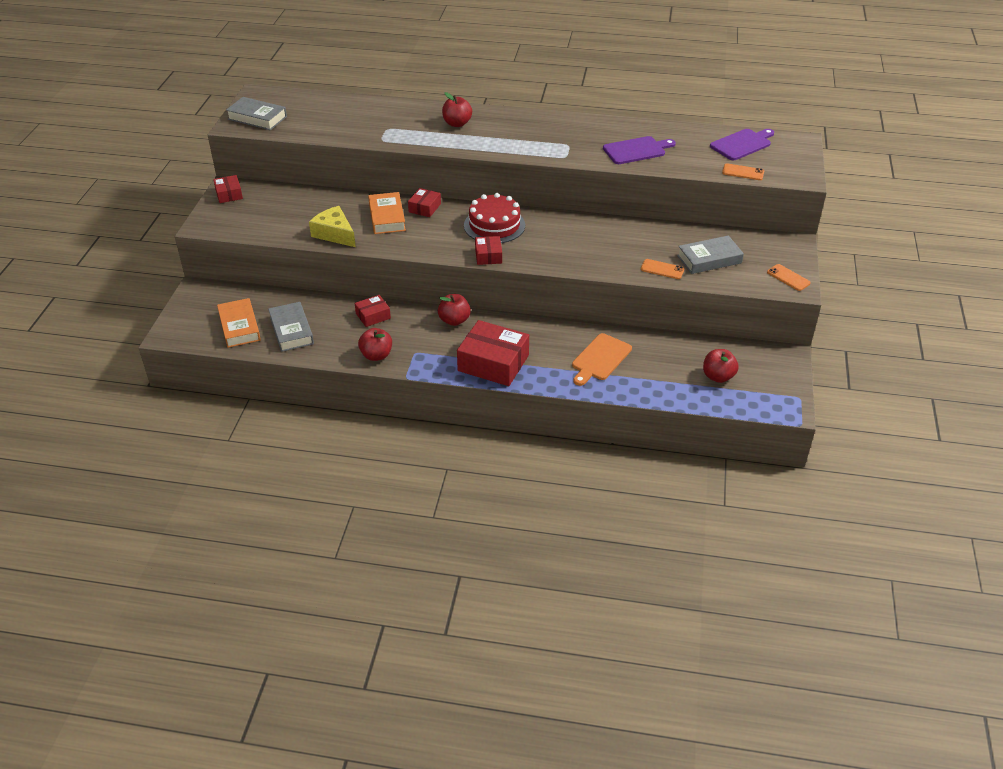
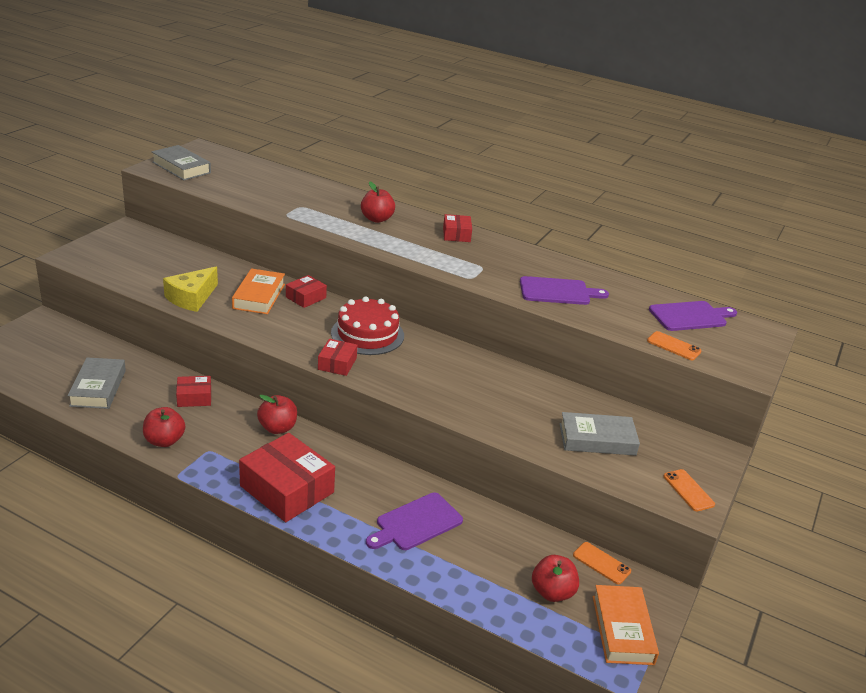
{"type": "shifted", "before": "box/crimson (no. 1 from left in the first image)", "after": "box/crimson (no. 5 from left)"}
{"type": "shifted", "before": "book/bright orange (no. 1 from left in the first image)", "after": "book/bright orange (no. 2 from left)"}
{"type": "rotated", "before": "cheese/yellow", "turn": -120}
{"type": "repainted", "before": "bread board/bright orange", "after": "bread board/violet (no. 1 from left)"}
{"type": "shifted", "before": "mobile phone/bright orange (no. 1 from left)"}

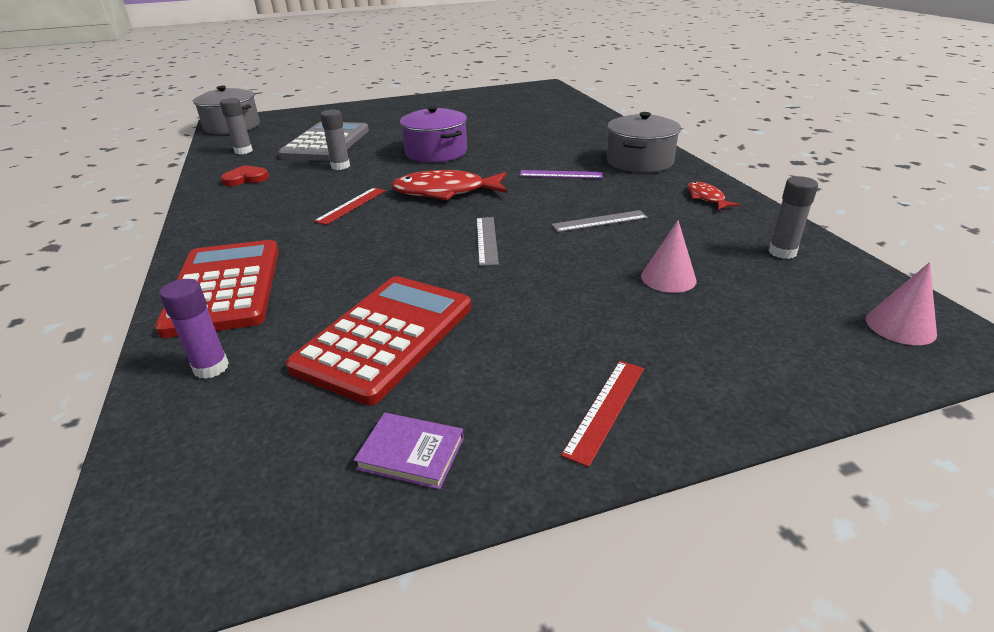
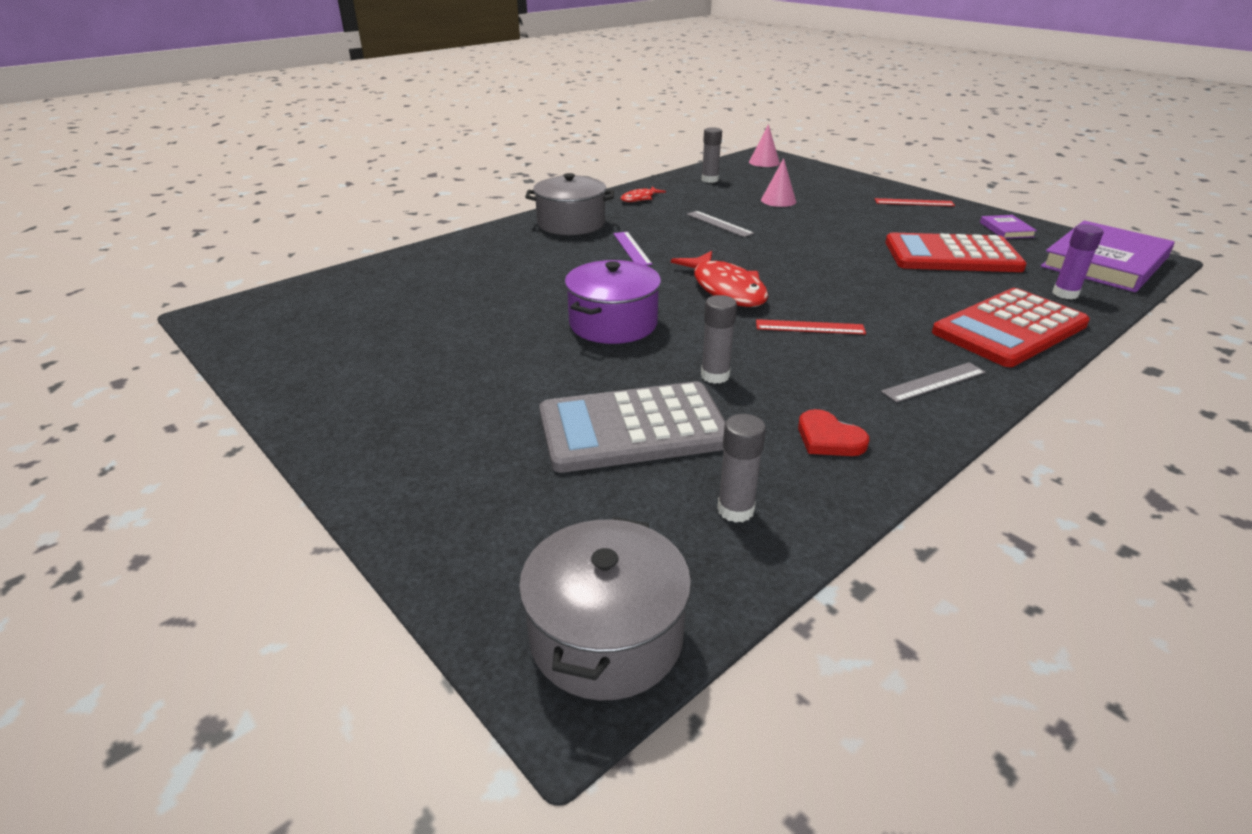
{"type": "shifted", "before": "straightedge/grey (no. 1 from left in the first image)", "after": "straightedge/grey (no. 2 from left)"}
{"type": "new", "after": "book/violet (no. 2 from left)"}

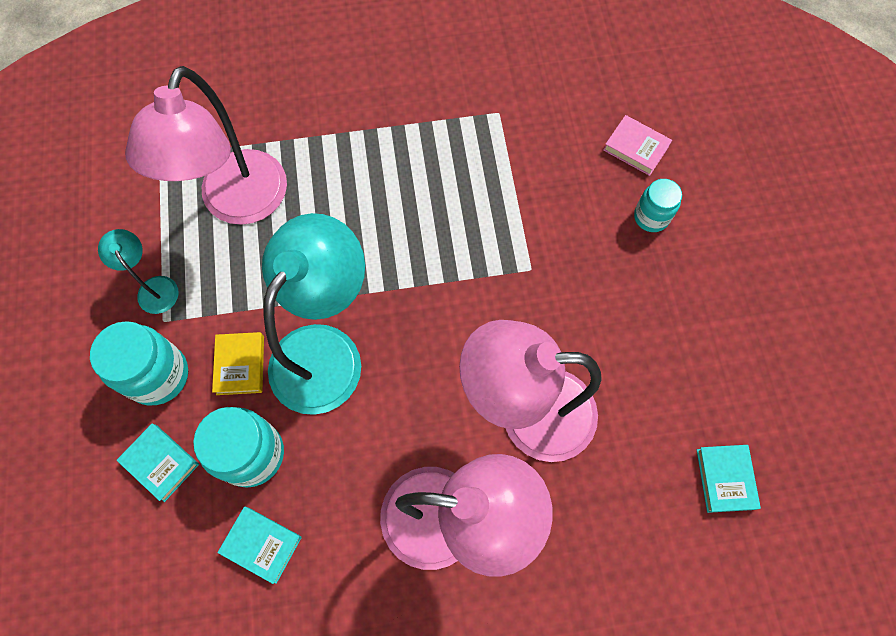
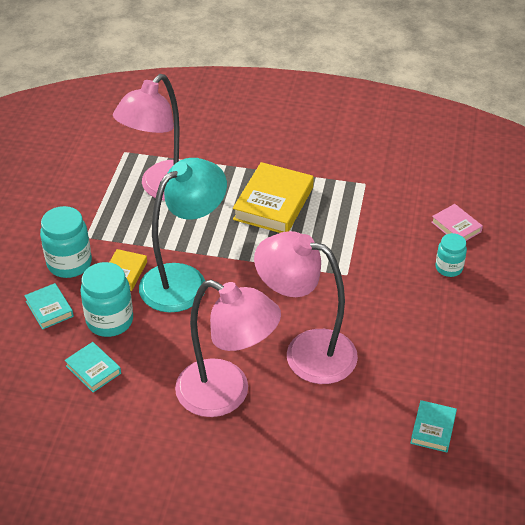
{"type": "gone", "before": "desk lamp/teal (no. 1 from left)"}
{"type": "new", "after": "book/yellow (no. 2 from left)"}

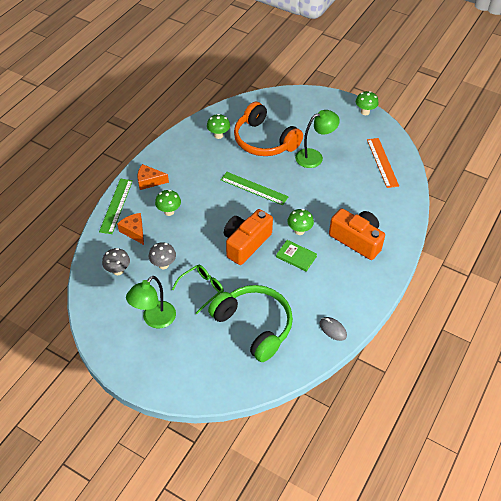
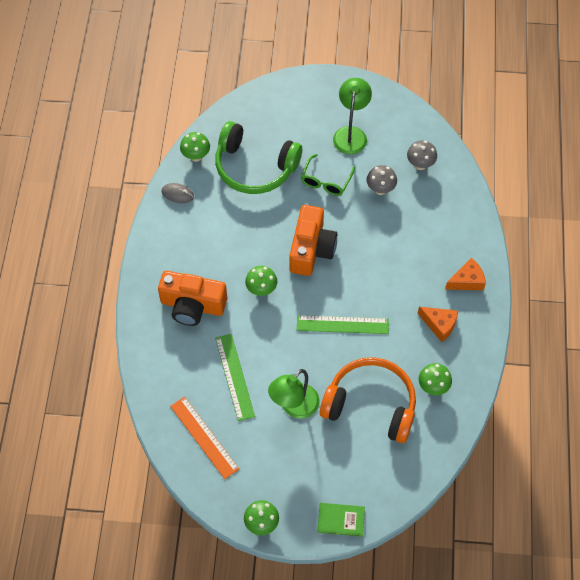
{"type": "shifted", "before": "straightedge/green (no. 1 from left)"}
{"type": "shifted", "before": "cheese/bright orange (no. 1 from left)"}
{"type": "shifted", "before": "toadstool/green (no. 1 from left)"}
{"type": "shifted", "before": "book/green"}

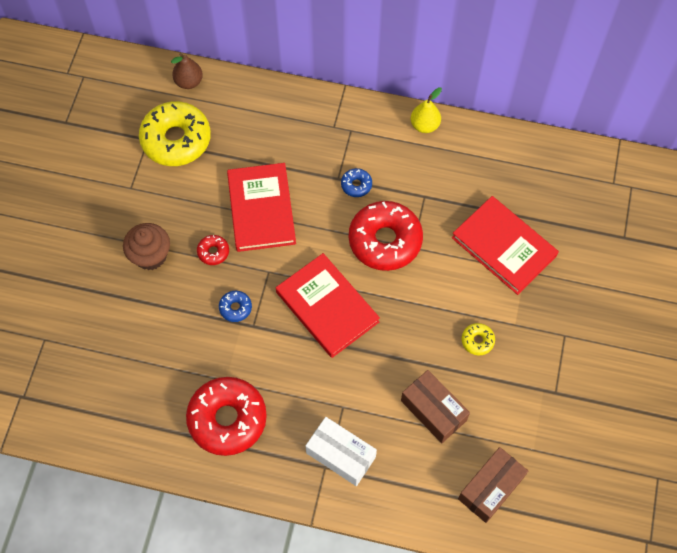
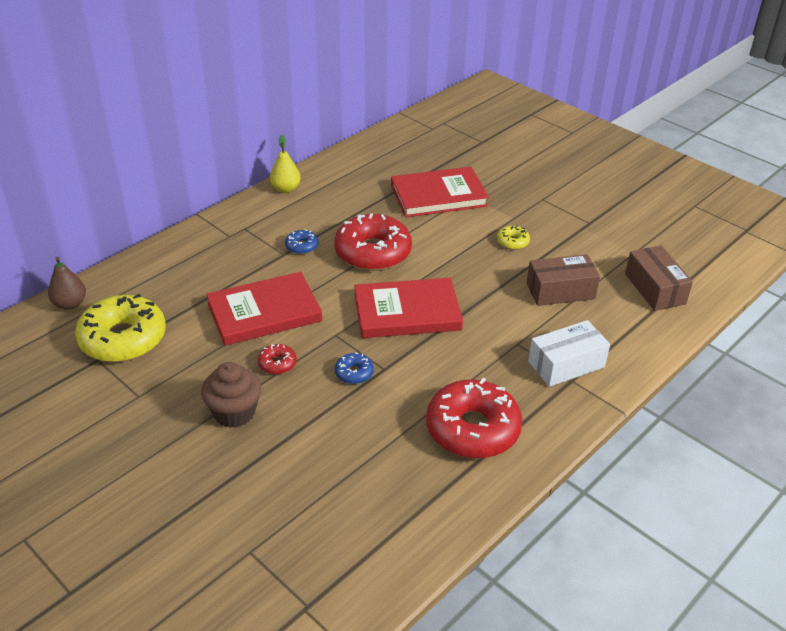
{"type": "rotated", "before": "book/crimson (no. 1 from left)", "turn": -45}

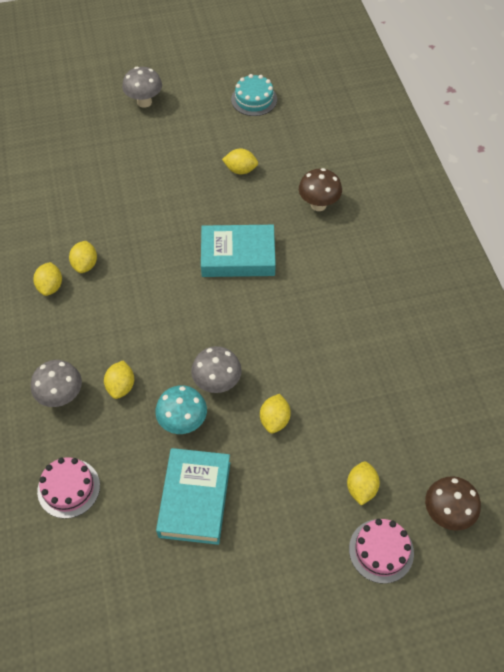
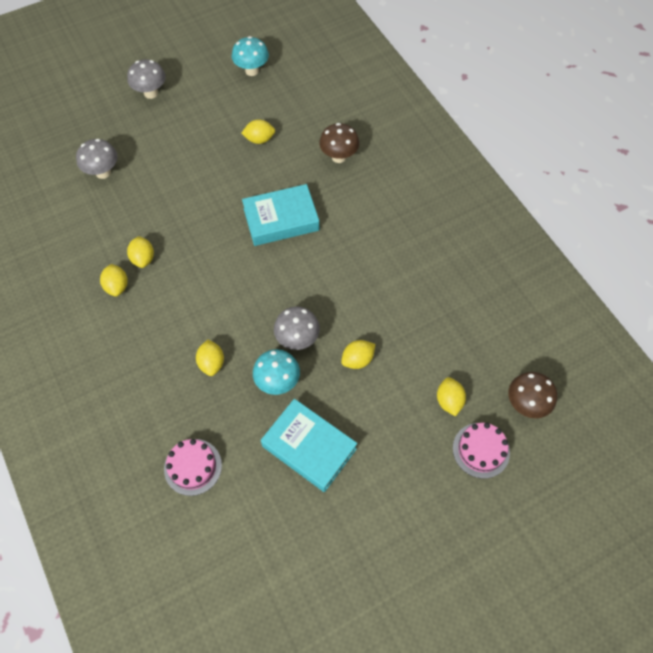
{"type": "shifted", "before": "toadstool/grey (no. 1 from left)"}
{"type": "rotated", "before": "book/teal (no. 1 from left in the first image)", "turn": -45}
{"type": "swapped", "before": "gateau/teal", "after": "toadstool/teal (no. 1 from left)"}
{"type": "rotated", "before": "toy lemon/yellow (no. 5 from left)", "turn": 60}

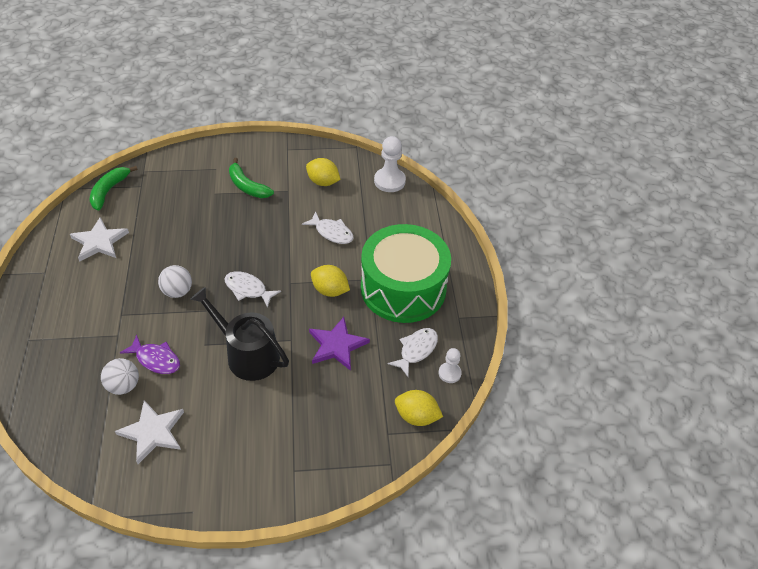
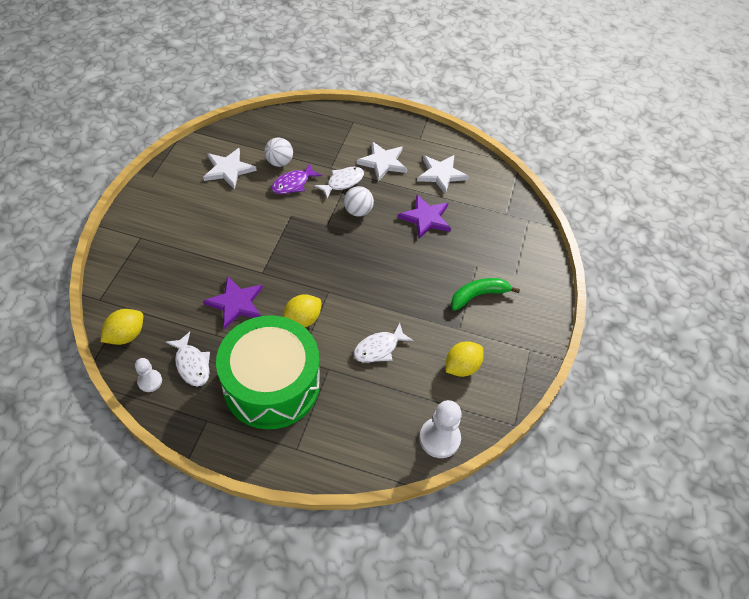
{"type": "gone", "before": "banana fruit/green (no. 1 from left)"}
{"type": "gone", "before": "sprinkling can/ebony"}
{"type": "shifted", "before": "fish/pure white (no. 1 from left in the first image)", "after": "fish/pure white (no. 2 from left)"}
{"type": "new", "after": "five-pointed star/pure white (no. 2 from left)"}
{"type": "new", "after": "five-pointed star/violet (no. 2 from left)"}

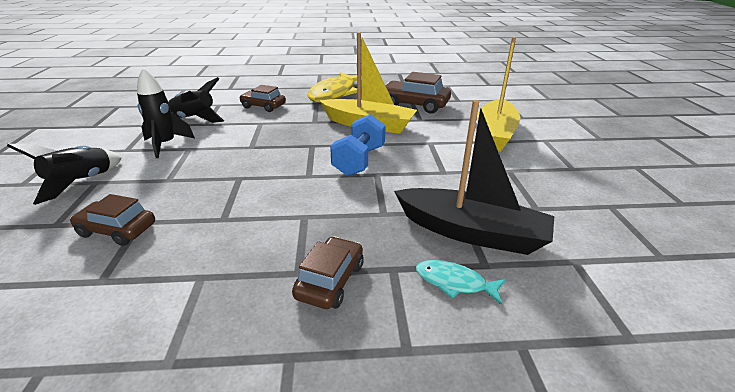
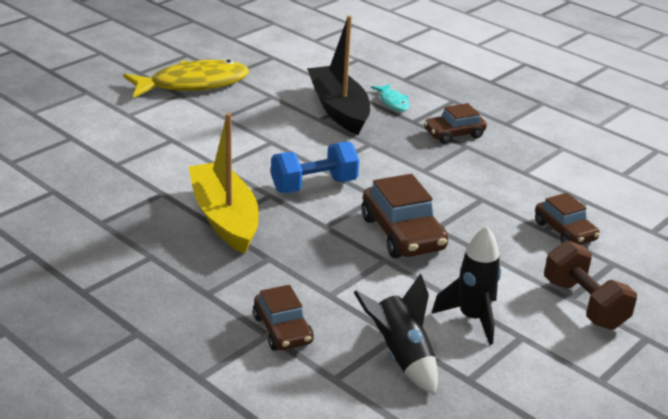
{"type": "swapped", "before": "rocket/ebony (no. 1 from left)", "after": "dumbbell/russet"}
{"type": "shifted", "before": "fish/yellow"}
{"type": "shifted", "before": "toy car/russet (no. 4 from left in the first image)", "after": "toy car/russet (no. 2 from left)"}
{"type": "gone", "before": "sailboat/yellow (no. 2 from left)"}

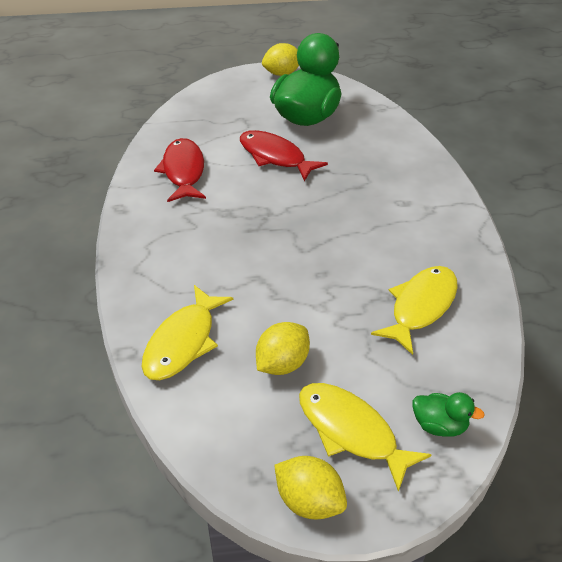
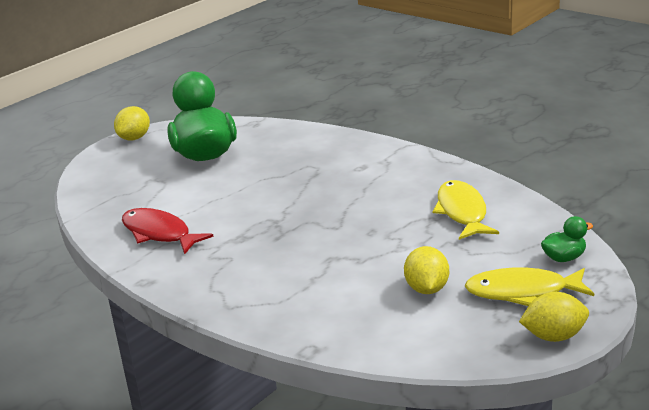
{"type": "gone", "before": "fish/yellow (no. 1 from left)"}
{"type": "gone", "before": "fish/crimson (no. 2 from left)"}

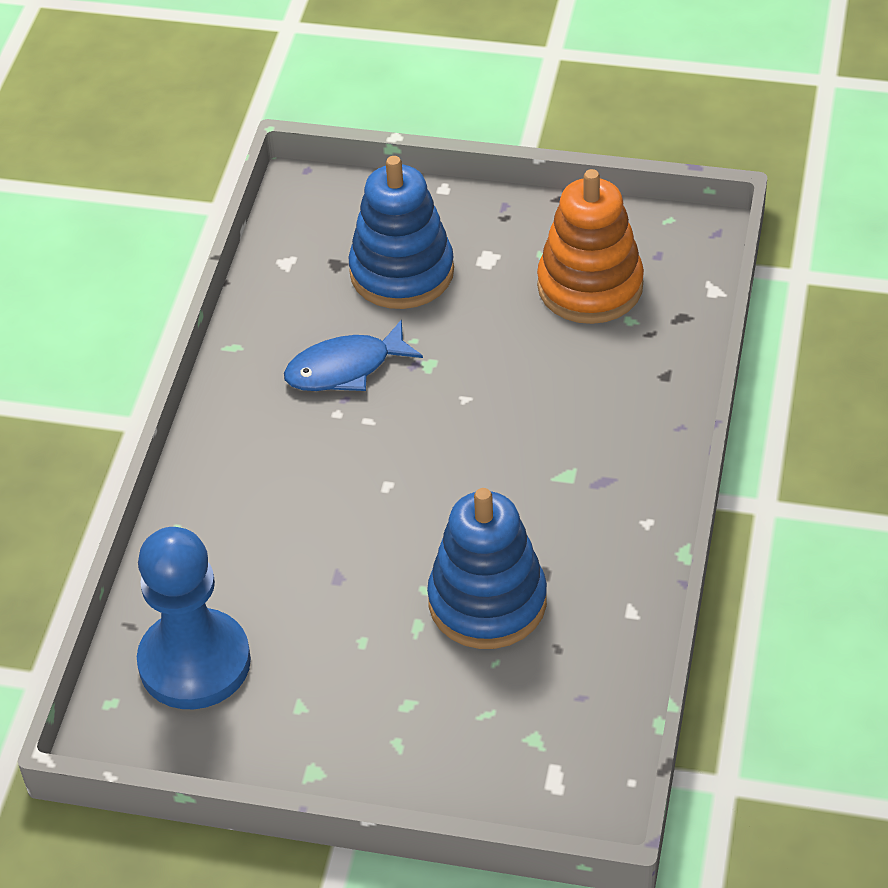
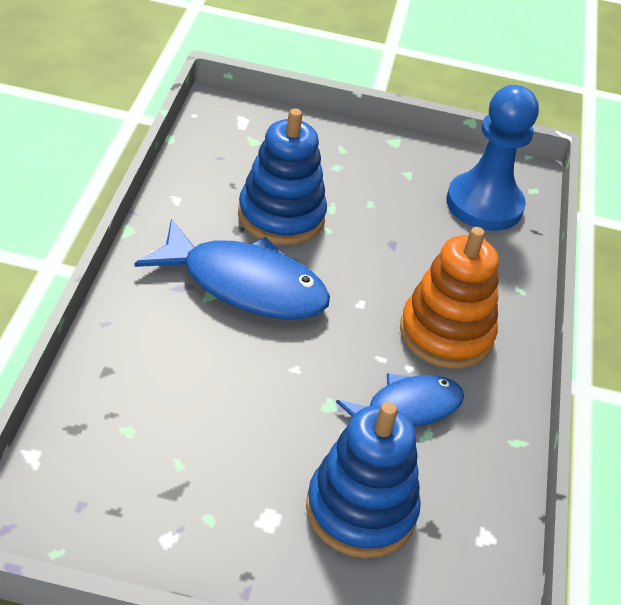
{"type": "shifted", "before": "stacking rings/bright orange"}
{"type": "new", "after": "fish/blue (no. 1 from left)"}

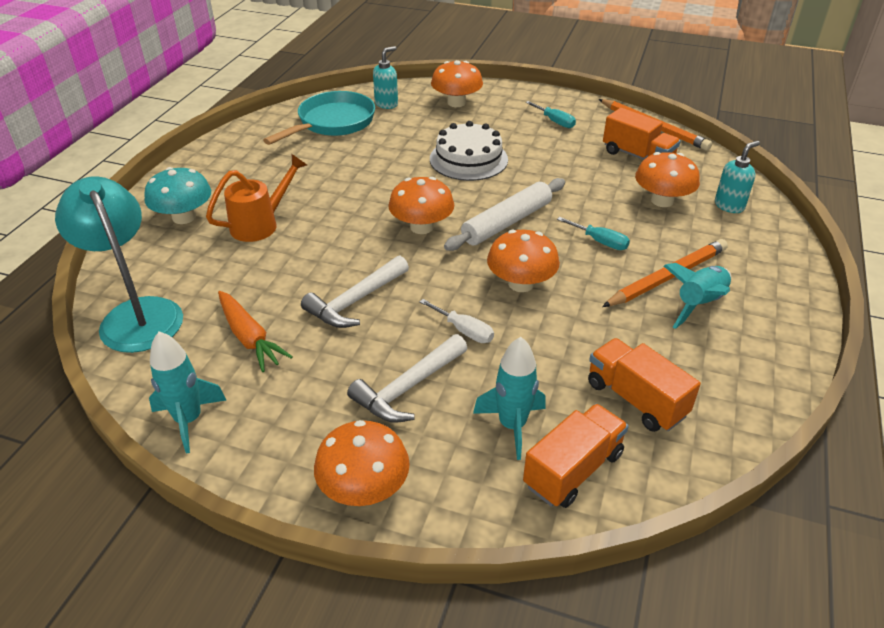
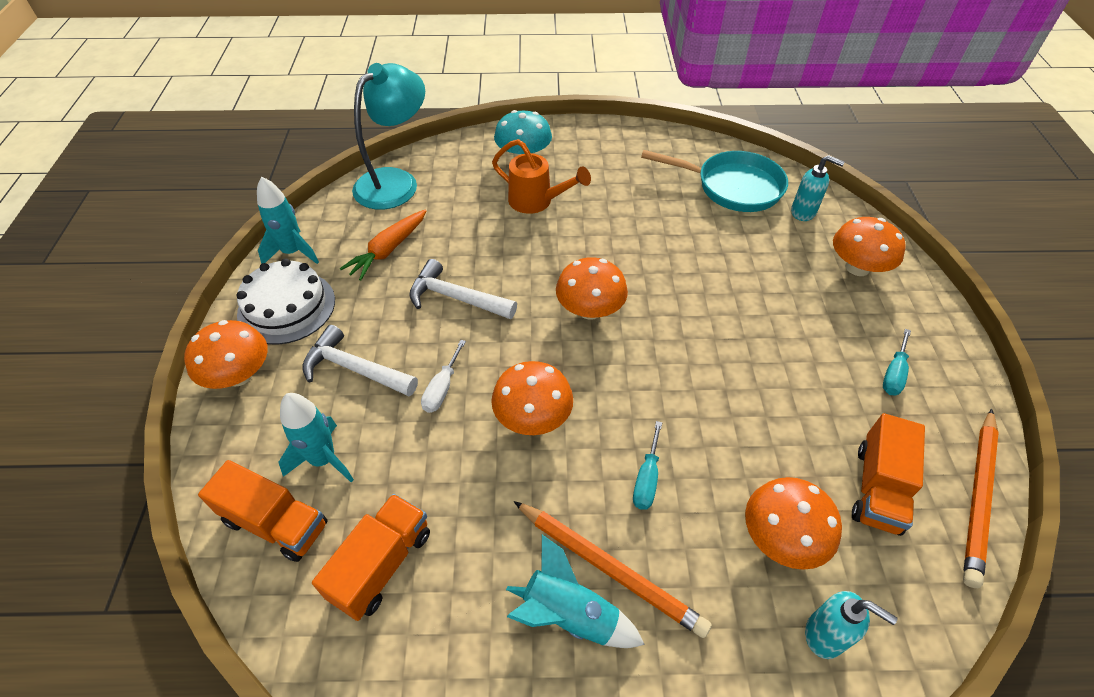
{"type": "shifted", "before": "gateau/pure white"}
{"type": "gone", "before": "dough roller/pure white"}

